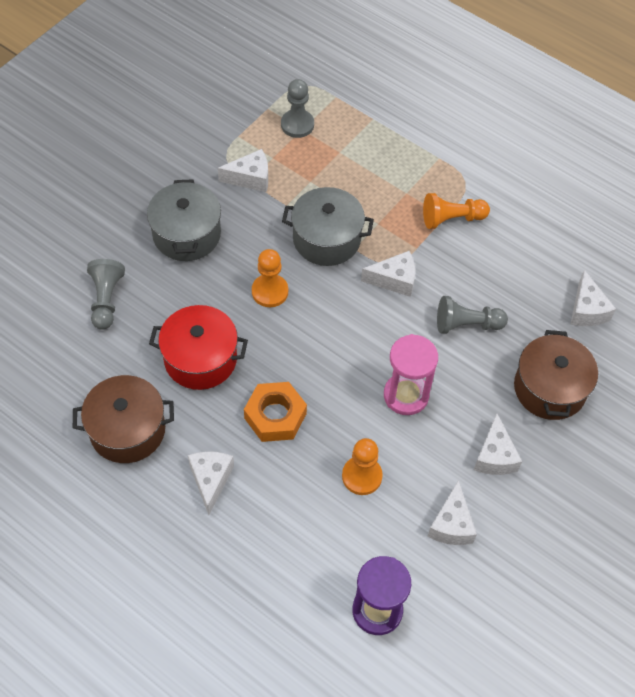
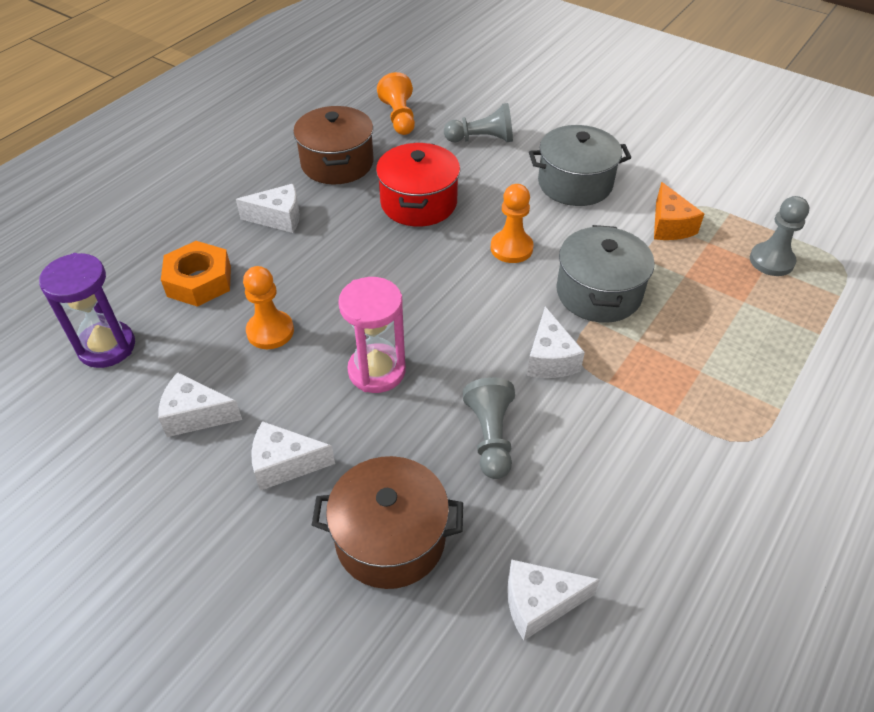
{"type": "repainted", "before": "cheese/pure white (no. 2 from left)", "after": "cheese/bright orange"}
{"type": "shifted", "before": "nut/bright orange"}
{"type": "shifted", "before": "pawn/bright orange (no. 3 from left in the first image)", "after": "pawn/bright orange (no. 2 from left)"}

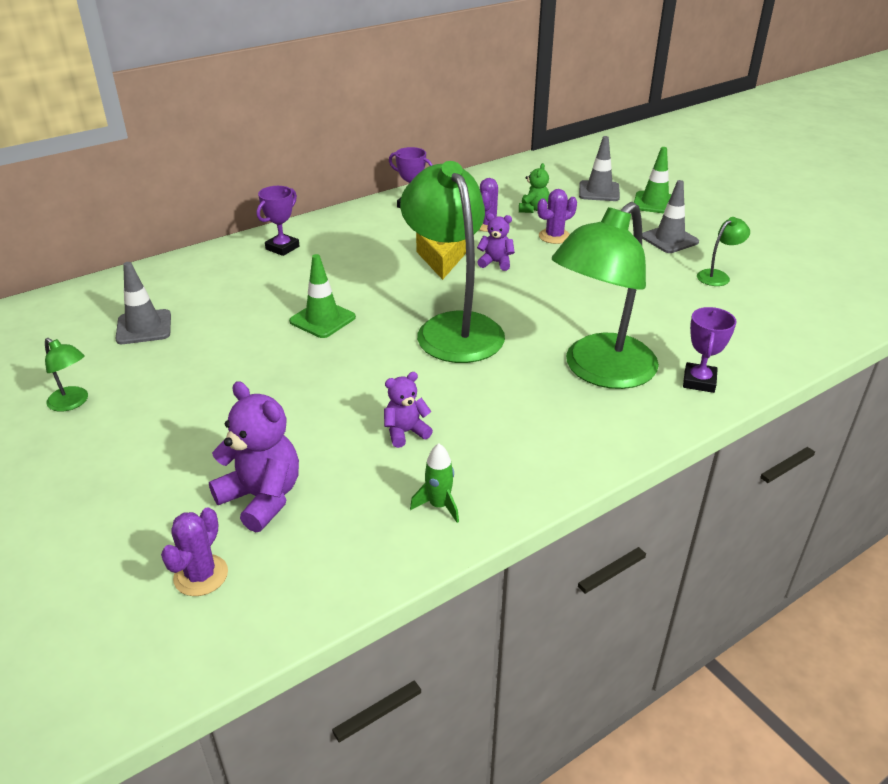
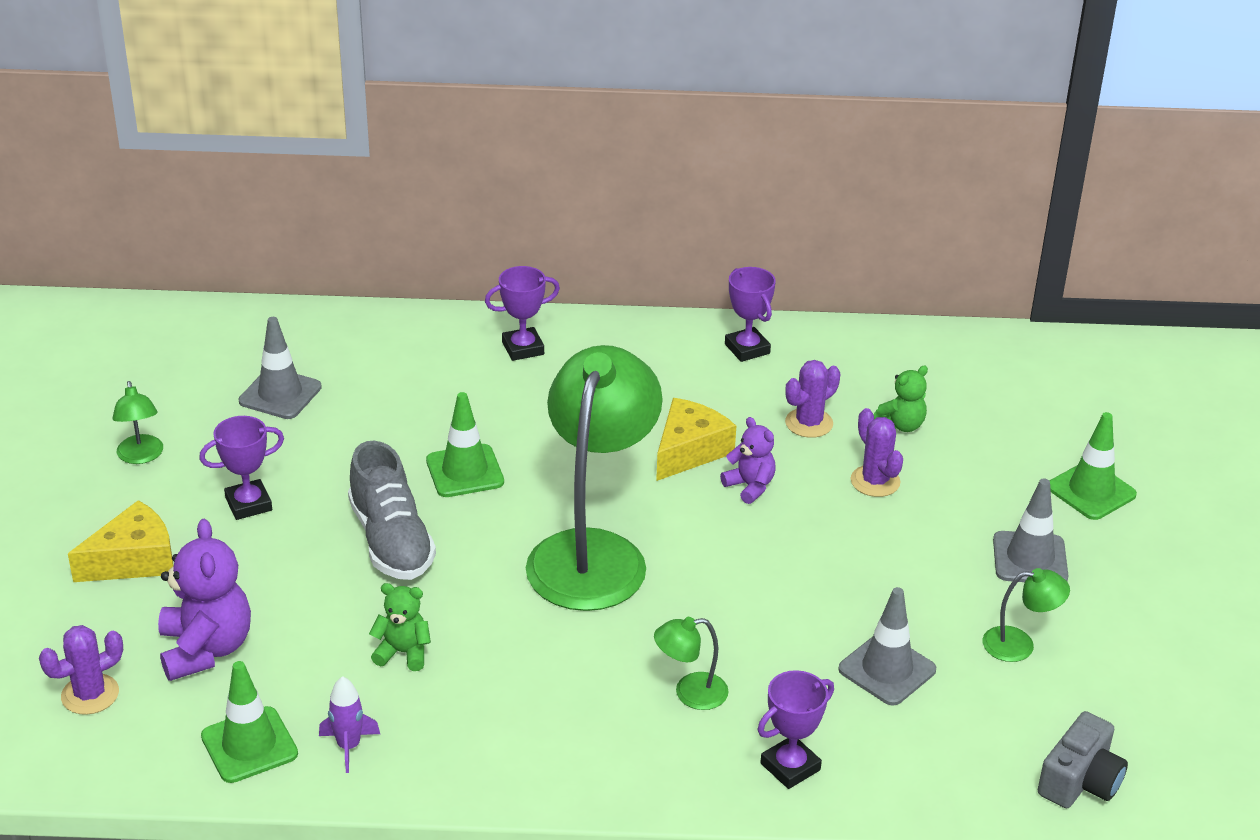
{"type": "repainted", "before": "teddy bear/violet (no. 2 from left)", "after": "teddy bear/green (no. 1 from left)"}
{"type": "repainted", "before": "rocket/green", "after": "rocket/violet"}
{"type": "rotated", "before": "saguaro cactus/violet (no. 3 from left)", "turn": 60}
{"type": "scaled", "before": "desk lamp/green (no. 3 from left)", "scale": 0.41}
{"type": "shifted", "before": "road cone/grey (no. 2 from left)"}
{"type": "new", "after": "cheese/yellow (no. 1 from left)"}
{"type": "new", "after": "award cup/violet (no. 1 from left)"}
{"type": "new", "after": "road cone/green (no. 1 from left)"}
{"type": "new", "after": "lace-up shoe/grey"}
{"type": "new", "after": "camera/grey"}

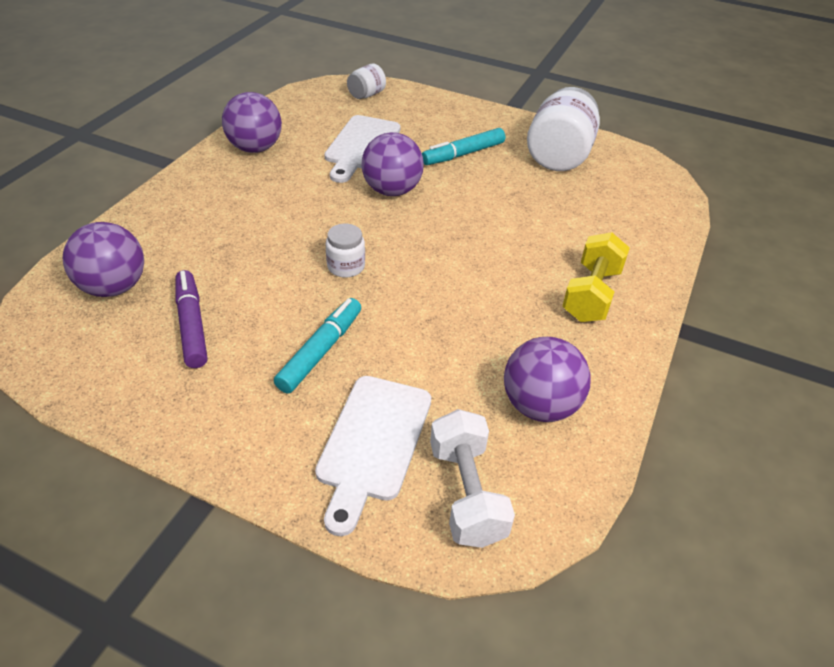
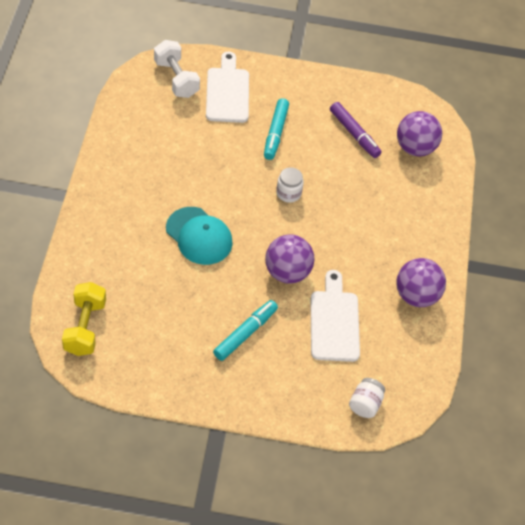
{"type": "gone", "before": "ball/violet (no. 4 from left)"}
{"type": "gone", "before": "jam jar/pure white (no. 3 from left)"}
{"type": "shifted", "before": "dumbbell/yellow"}
{"type": "new", "after": "baseball cap/teal"}

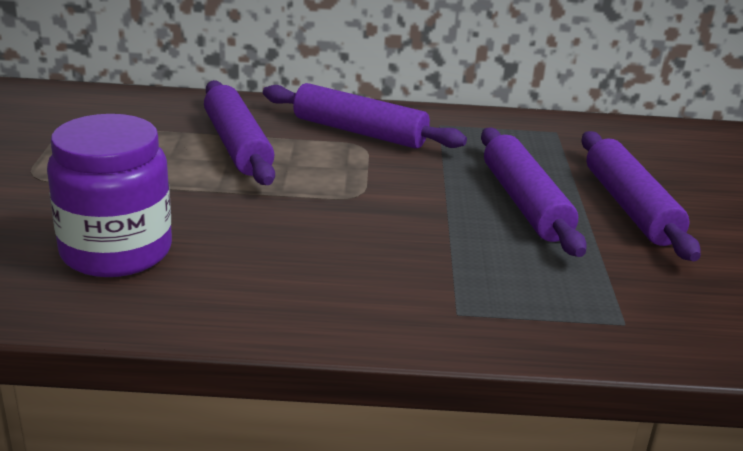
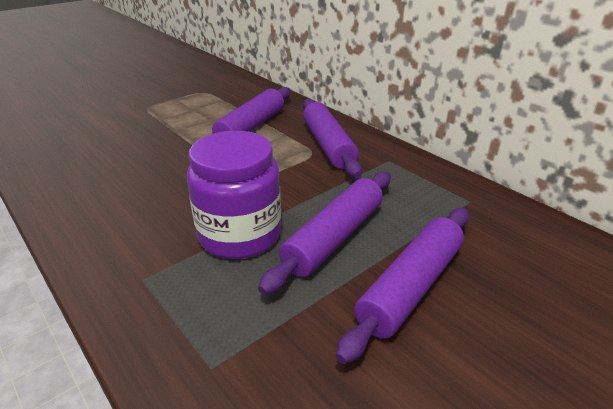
{"type": "shifted", "before": "jam jar/violet"}

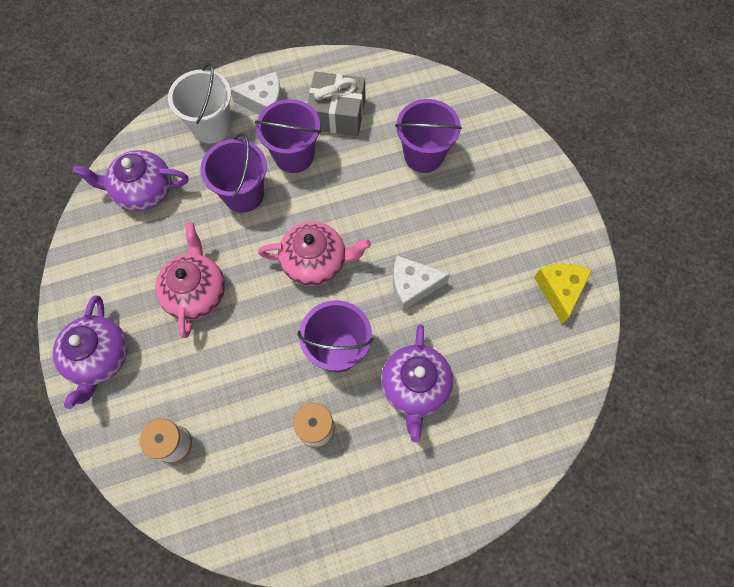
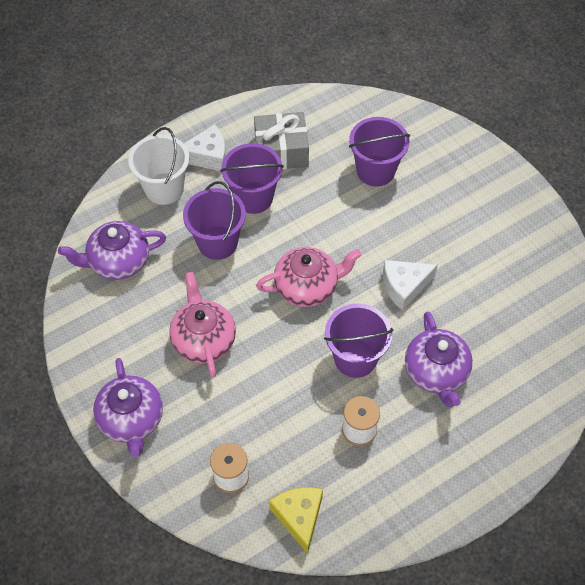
{"type": "shifted", "before": "cheese/yellow"}

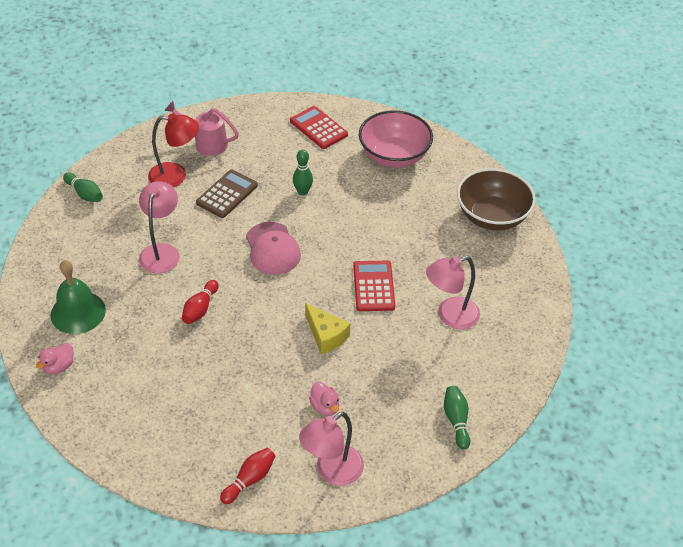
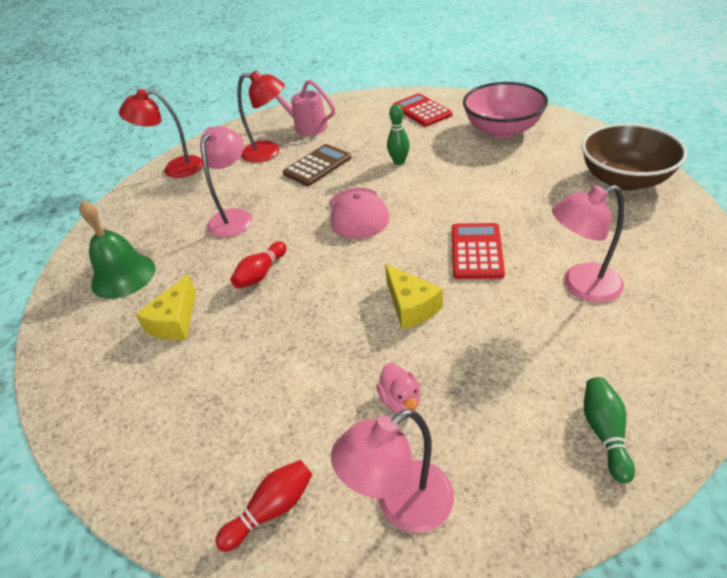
{"type": "gone", "before": "toy duck/pink (no. 1 from left)"}
{"type": "swapped", "before": "tenpin/green (no. 1 from left)", "after": "desk lamp/crimson (no. 1 from left)"}
{"type": "new", "after": "cheese/yellow (no. 1 from left)"}

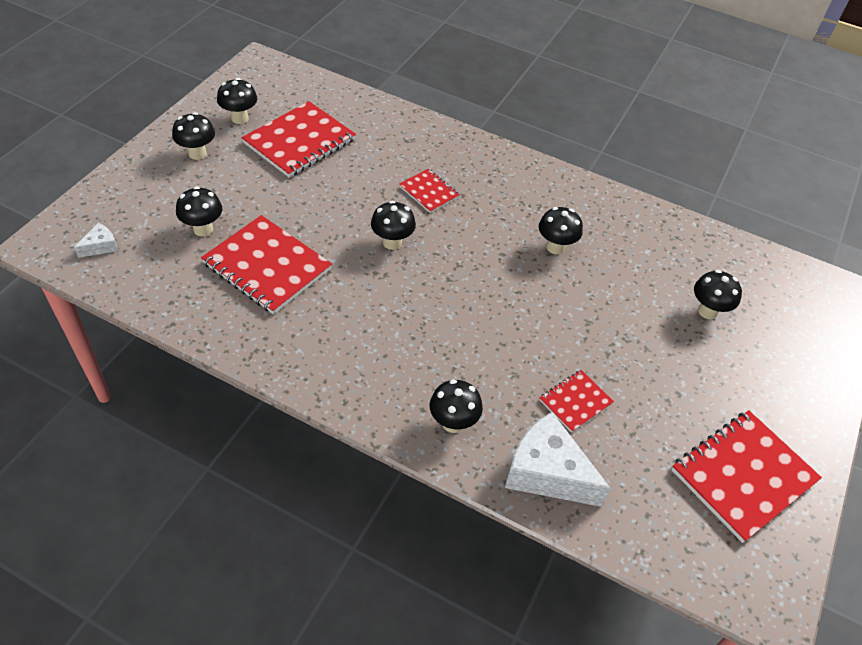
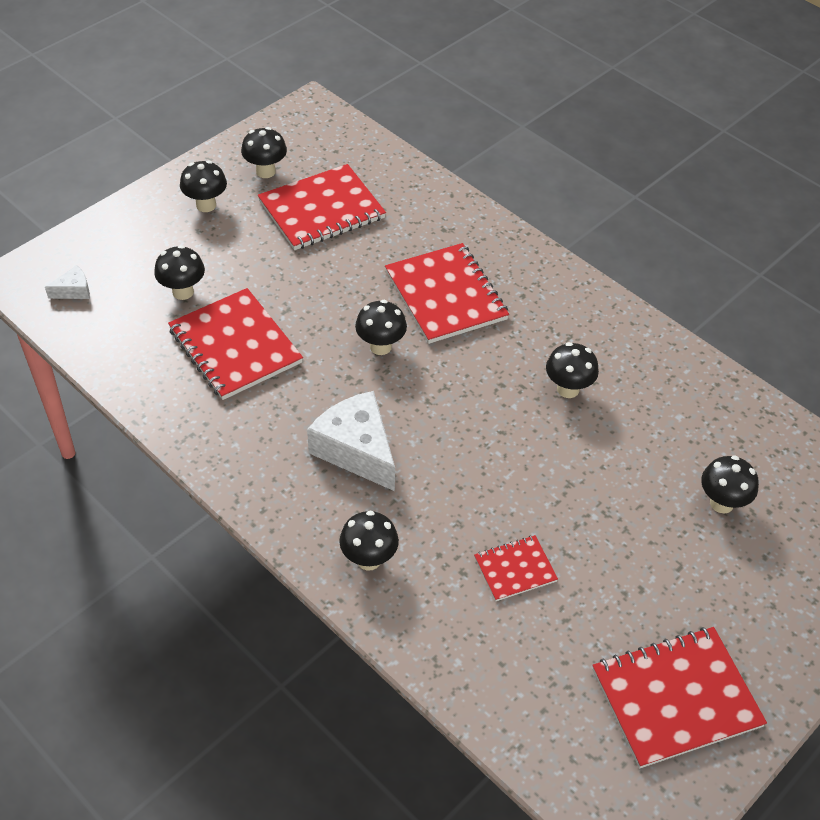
{"type": "scaled", "before": "exercise book/crimson (no. 3 from left)", "scale": 1.9}
{"type": "shifted", "before": "cheese/pure white (no. 2 from left)"}

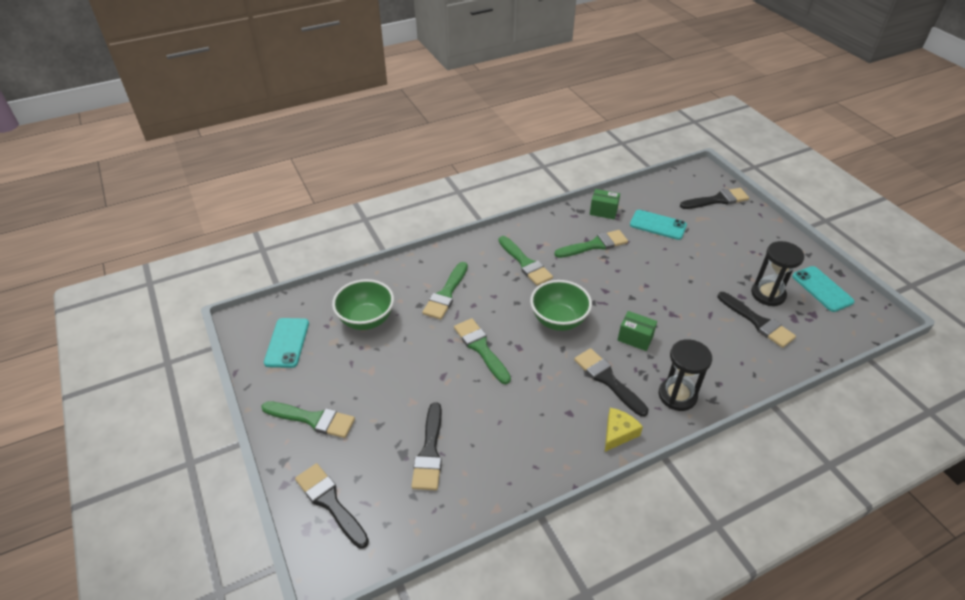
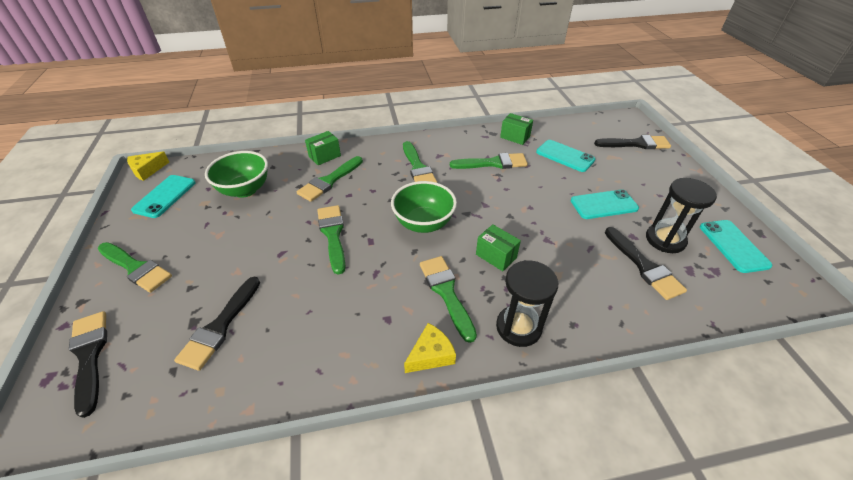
{"type": "repainted", "before": "paintbrush/ebony (no. 3 from left)", "after": "paintbrush/green (no. 5 from left)"}
{"type": "new", "after": "cheese/yellow (no. 1 from left)"}
{"type": "new", "after": "box/green (no. 1 from left)"}
{"type": "new", "after": "mobile phone/teal (no. 3 from left)"}

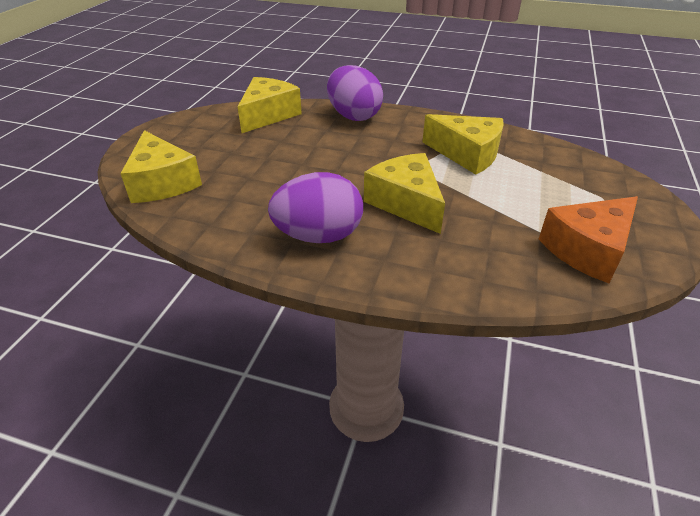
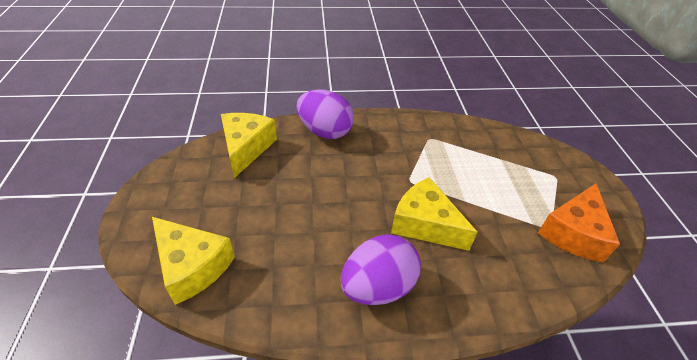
{"type": "gone", "before": "cheese/yellow (no. 4 from left)"}

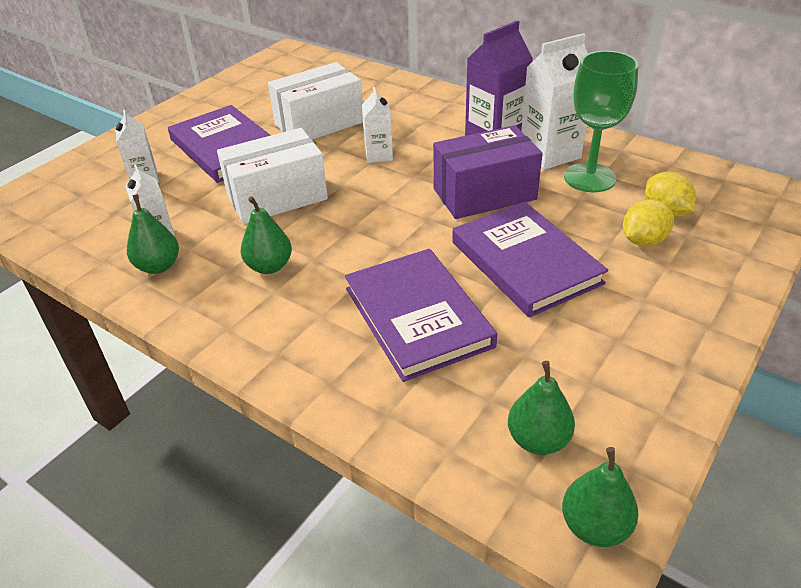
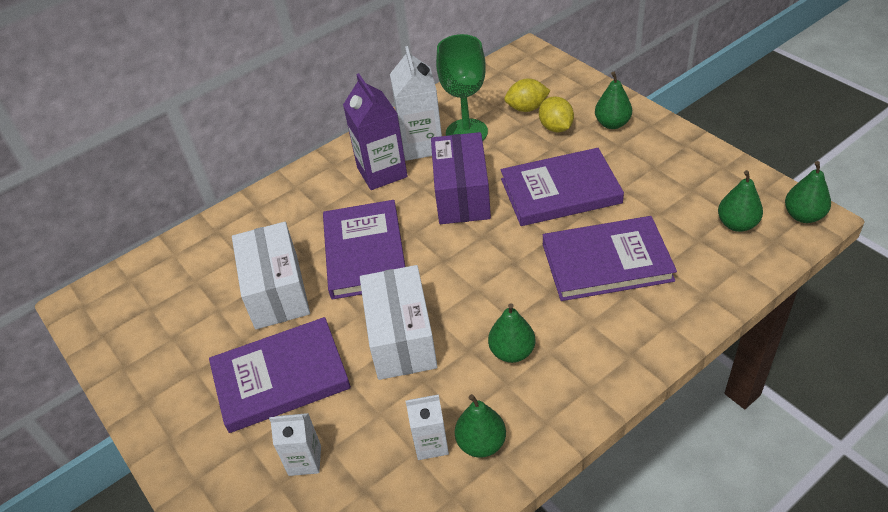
{"type": "swapped", "before": "juice carton/pure white (no. 3 from left)", "after": "book/violet (no. 2 from left)"}
{"type": "new", "after": "pear/green (no. 3 from left)"}

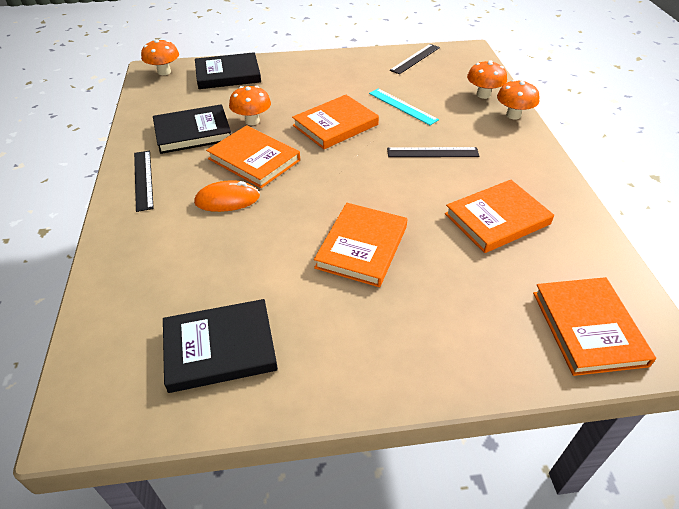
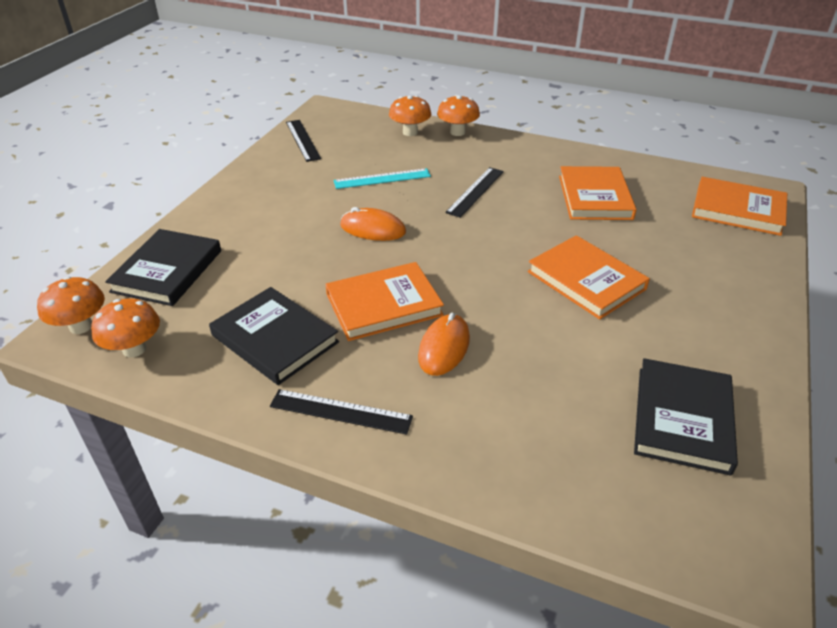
{"type": "rotated", "before": "book/ebony (no. 1 from left in the first image)", "turn": -60}
{"type": "shifted", "before": "toadstool/bright orange (no. 2 from left)"}
{"type": "swapped", "before": "book/bright orange (no. 2 from left)", "after": "PC mouse/bright orange (no. 1 from left)"}

